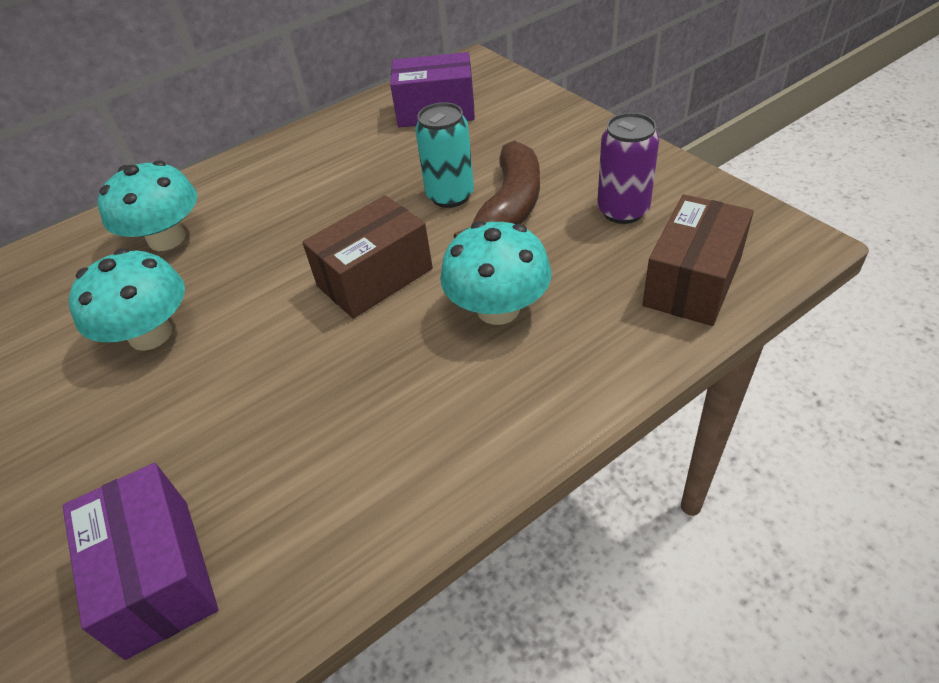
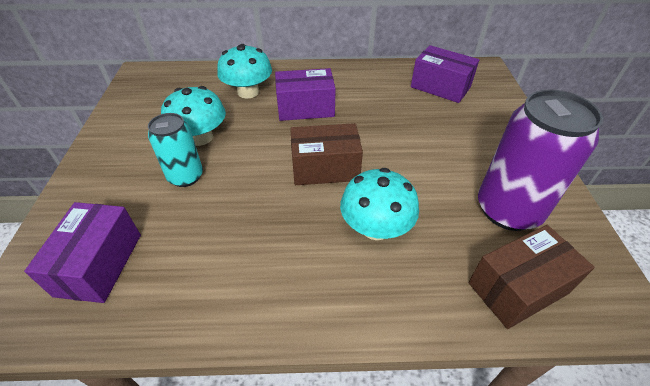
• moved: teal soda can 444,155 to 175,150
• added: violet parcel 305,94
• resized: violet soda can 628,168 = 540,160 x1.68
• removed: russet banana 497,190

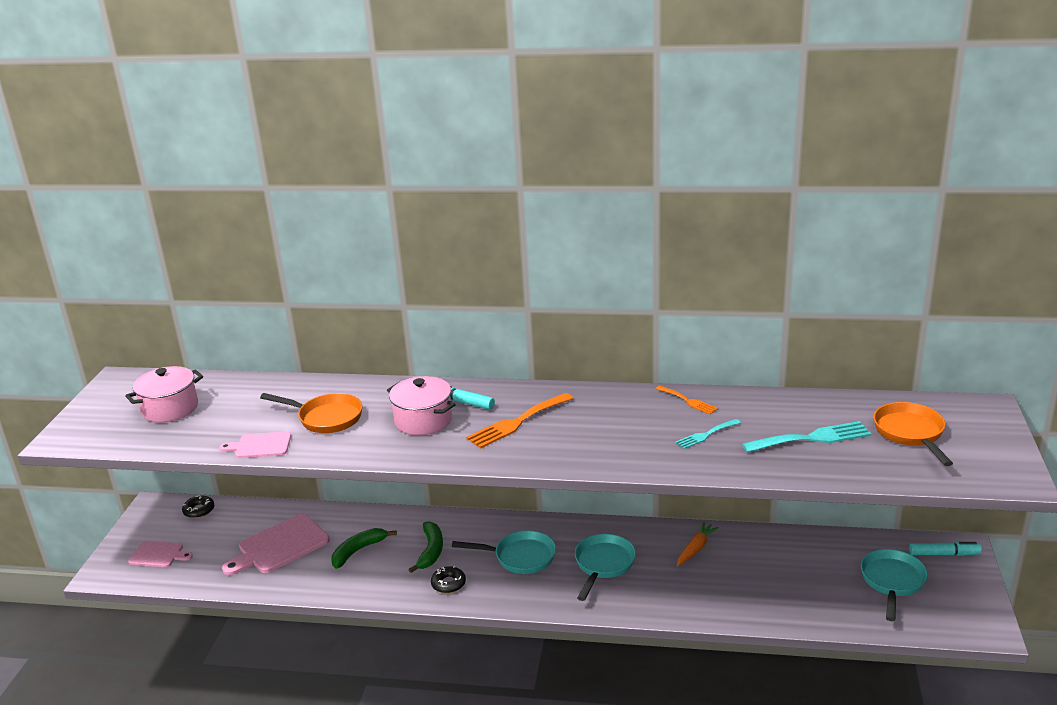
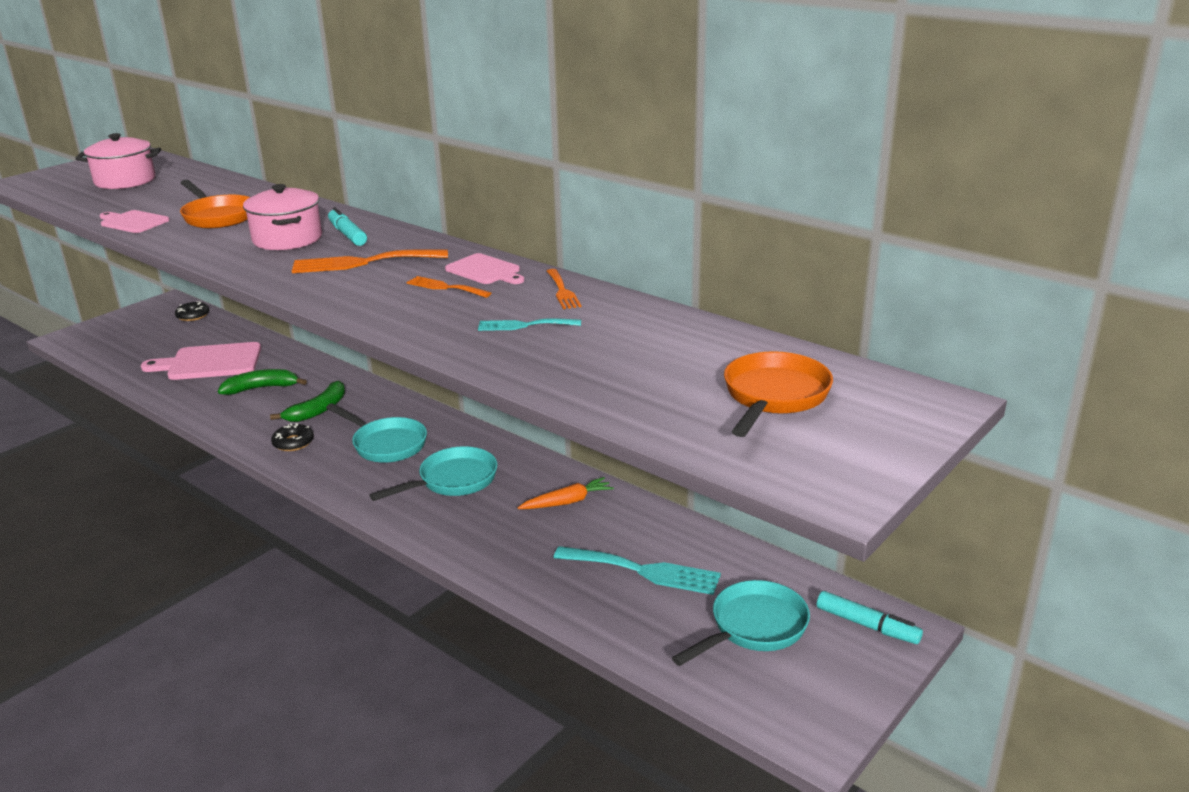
• added: orange-coloured dinner fork 449,287
• moved: rosy chopping board 160,554 to 484,268
• moved: teal dinner fork 806,437 to 637,570

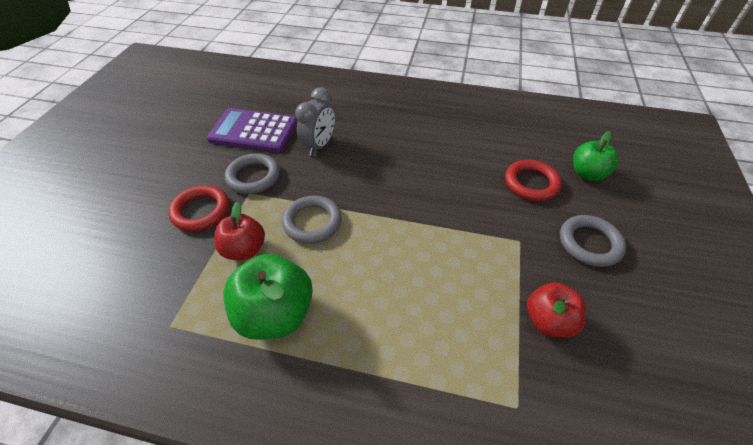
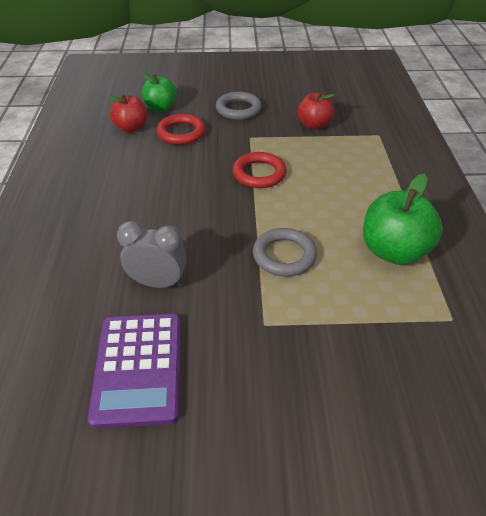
• moved: crimson toy apple 239,231 to 127,113
• moved: crimson torus 198,208 to 259,170
• removed: gray torus 252,173

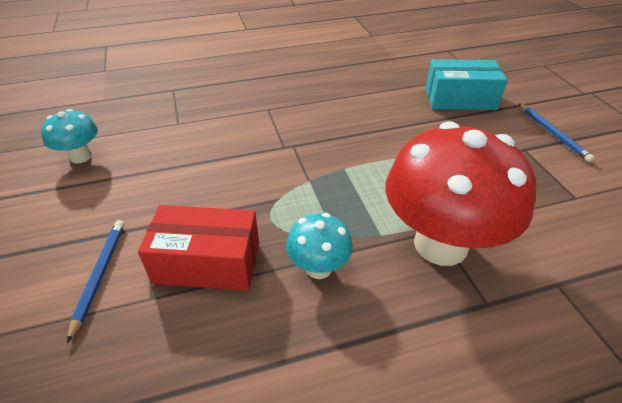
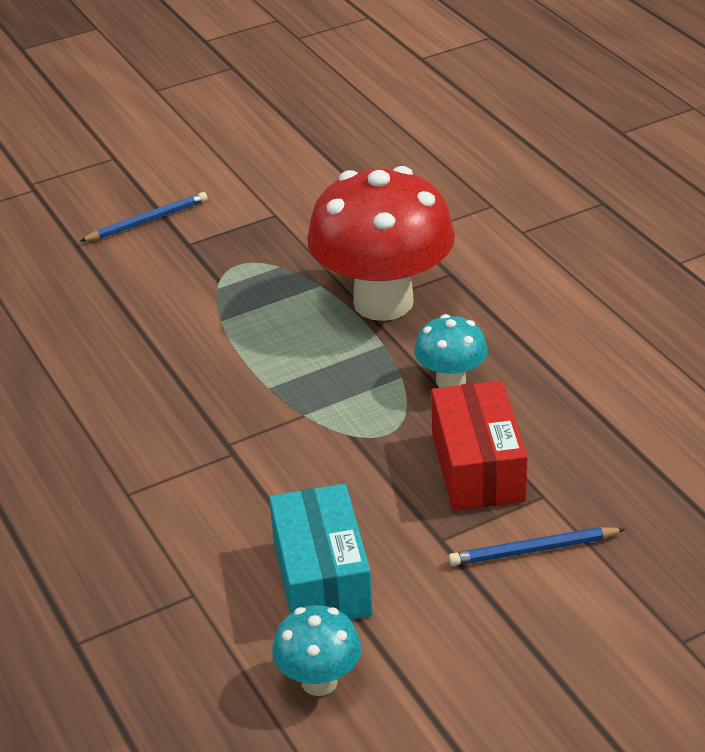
• moved: teal parcel 466,84 to 321,552

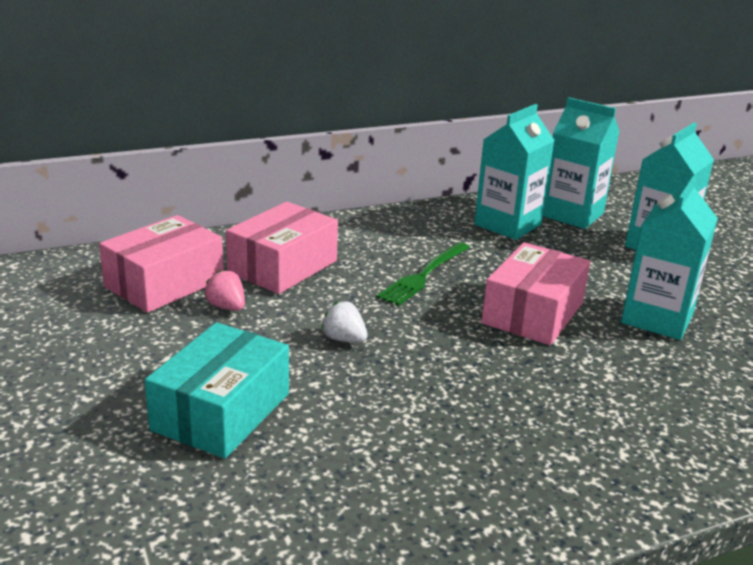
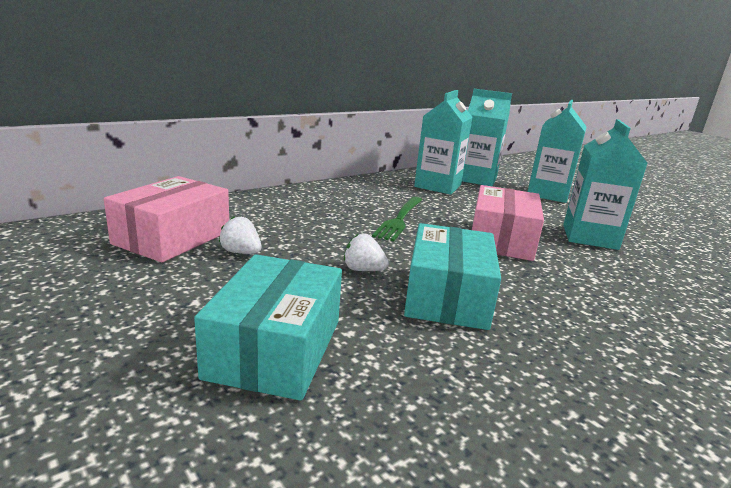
• recoloured: rosy strawberry 224,290 to white strawberry 240,235
• added: teal parcel 452,276
• removed: rosy parcel 282,248

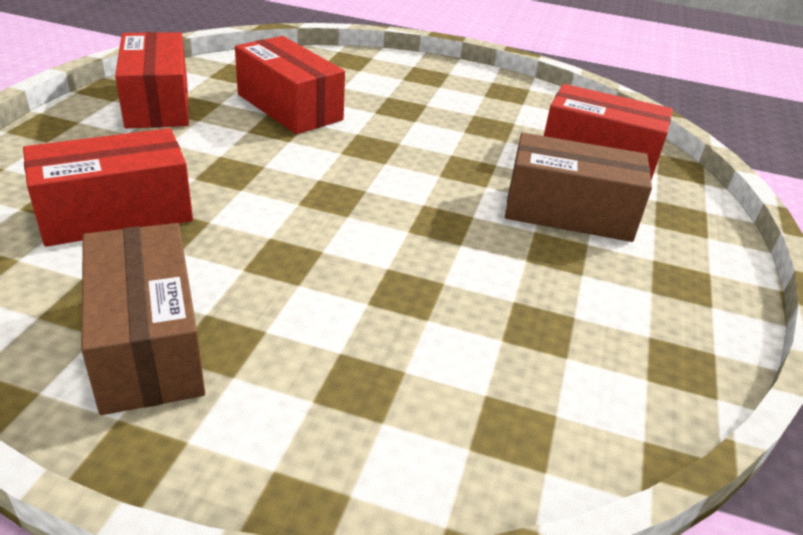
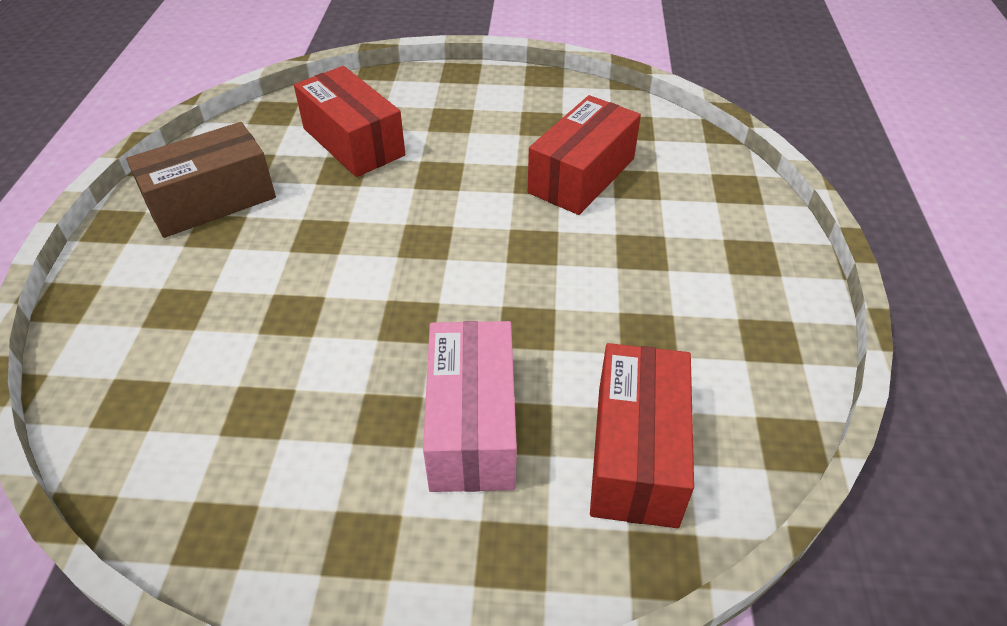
• recoloured: russet parcel 578,187 to rosy parcel 470,406
• removed: crimson parcel 152,80

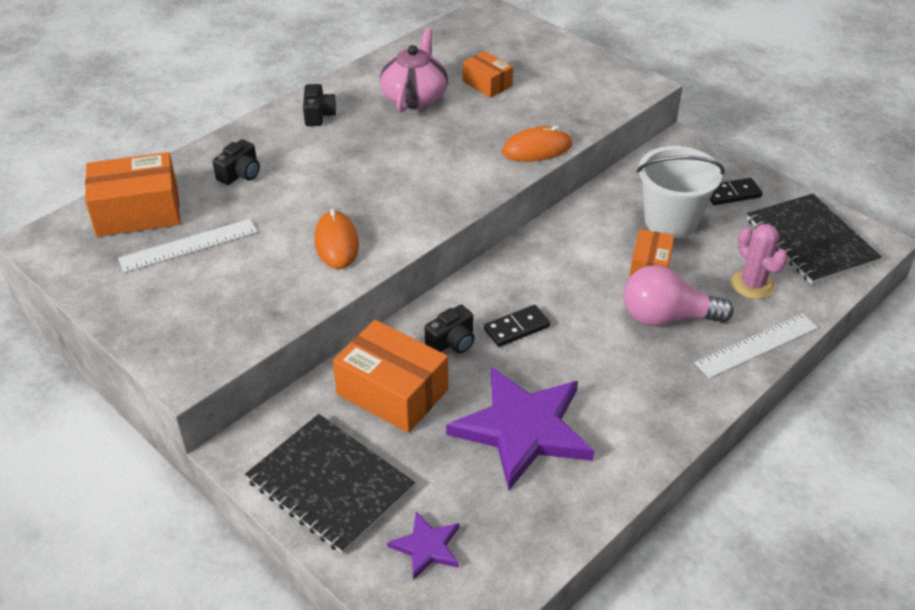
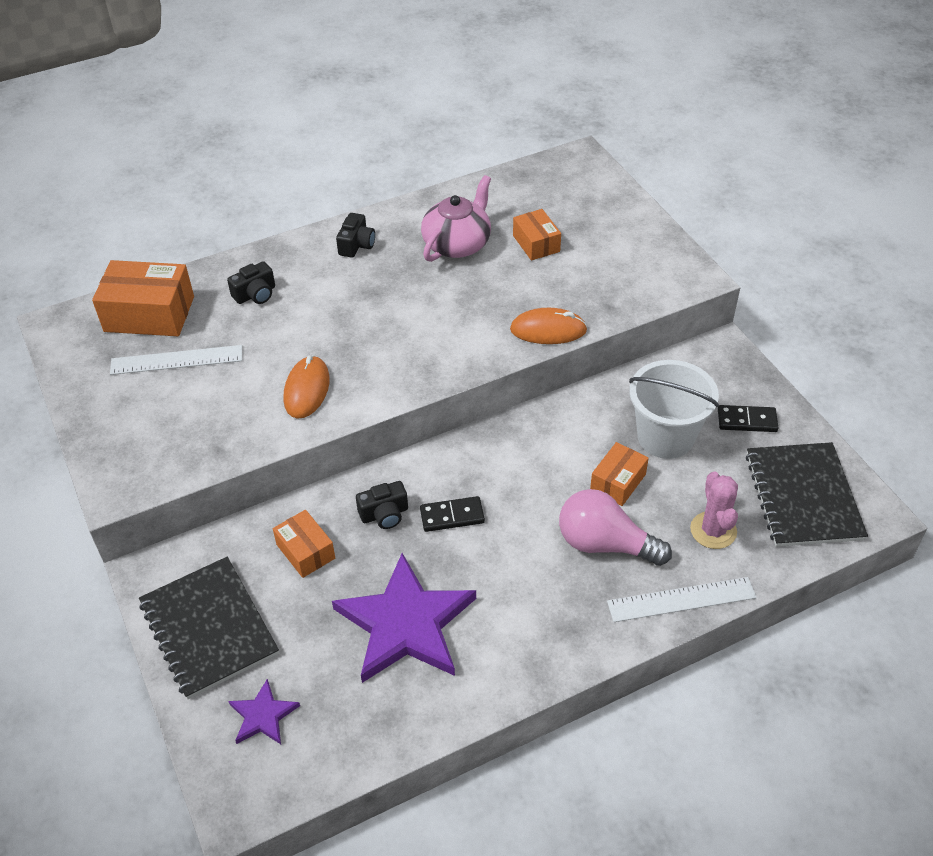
• resized: orange-coloured parcel 390,376 = 304,544 x0.58

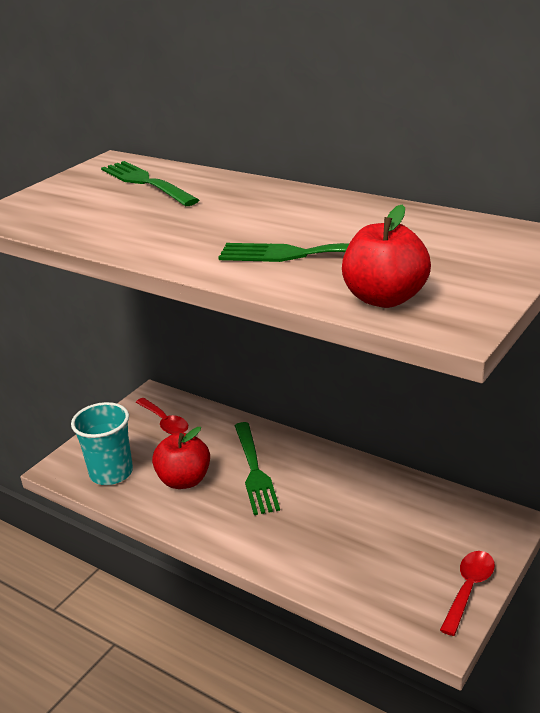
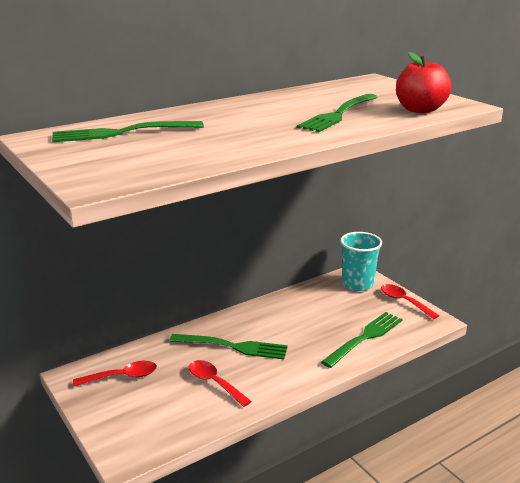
• replaced: crimson toy apple 181,458 to crimson tablespoon 220,383
• added: leaf-green dinner fork 361,340
• moved: teal tumbler 102,443 to 361,261

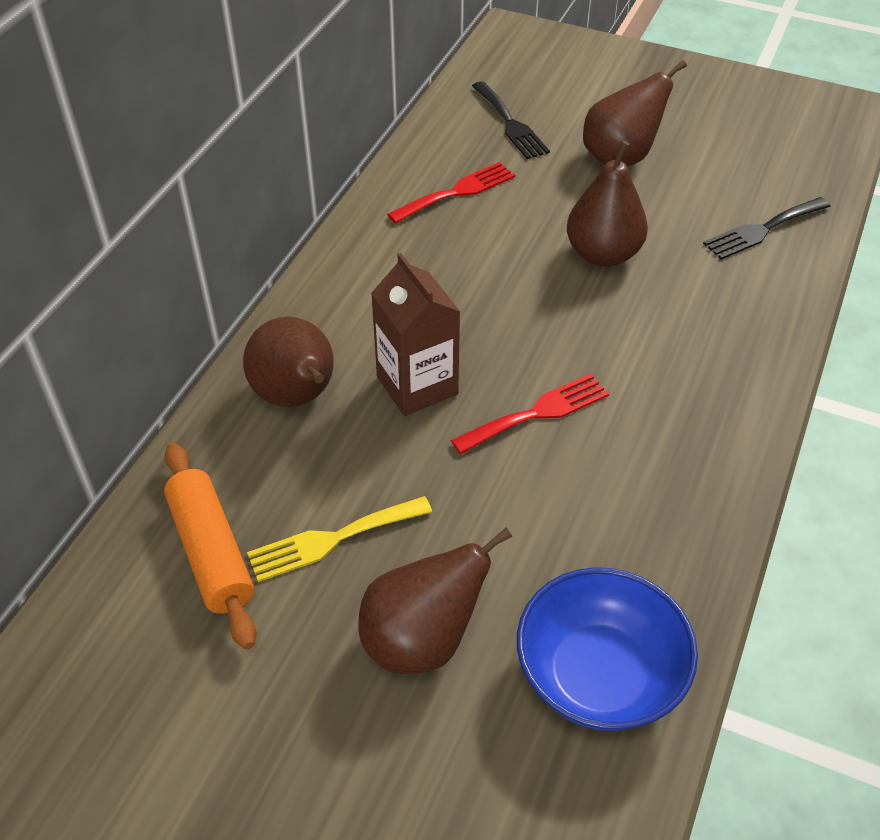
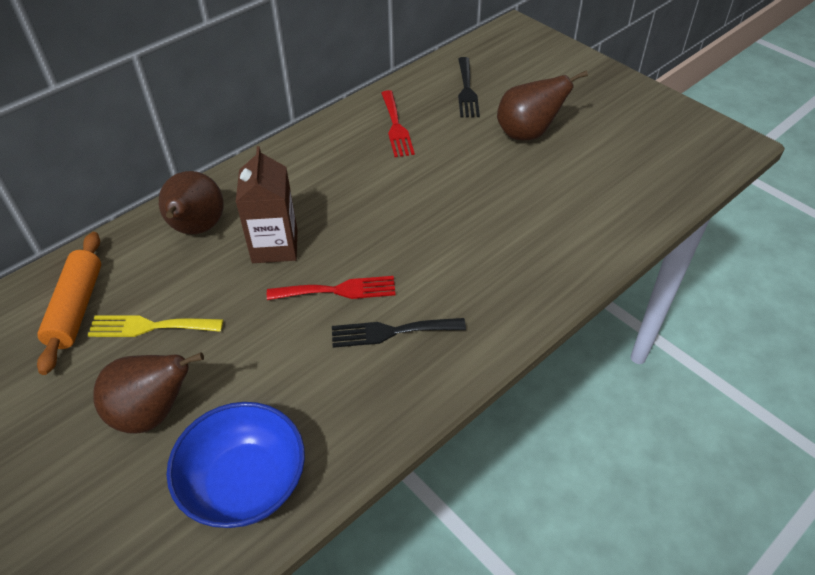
• moved: black dinner fork 767,228 to 399,333
• turned: crimson dinner fork 451,192 = 398,123 90 degrees clockwise
• removed: russet pear 607,204

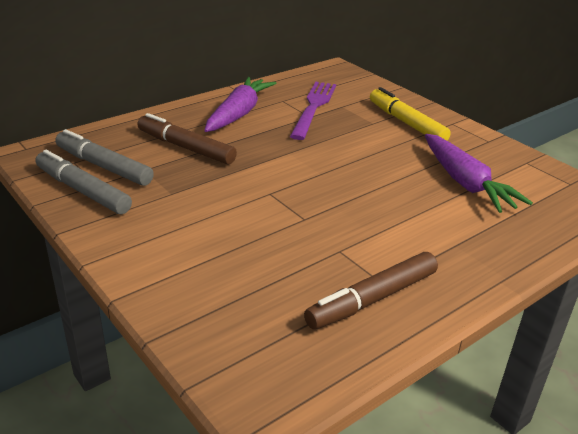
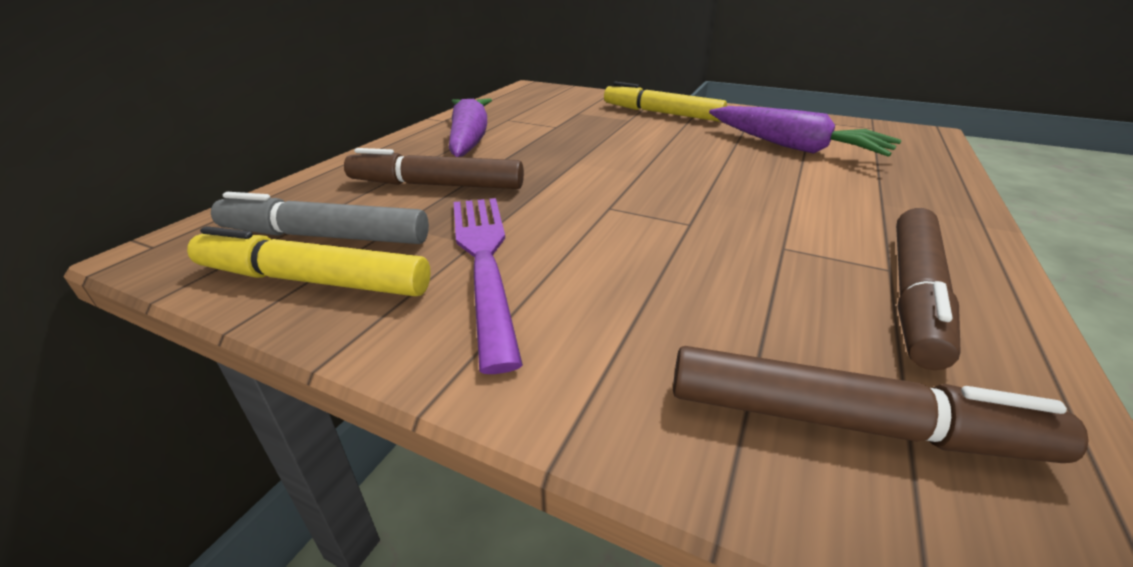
• recoloured: gray marker 83,182 to yellow marker 309,261
• moved: violet dinner fork 313,111 to 488,286
• added: russet marker 881,404

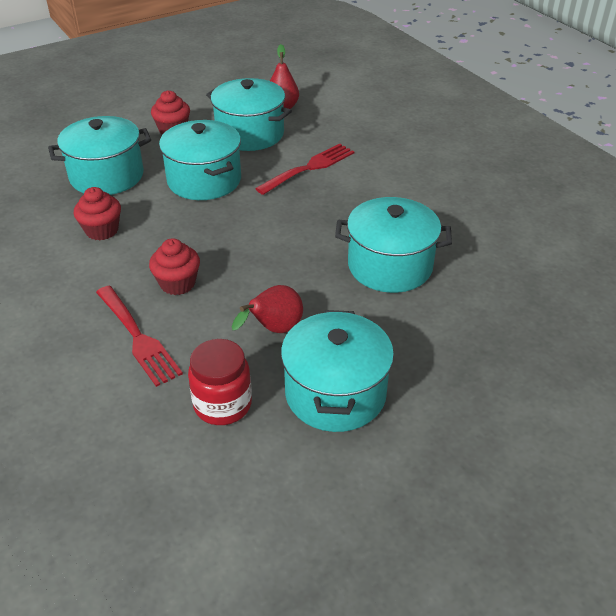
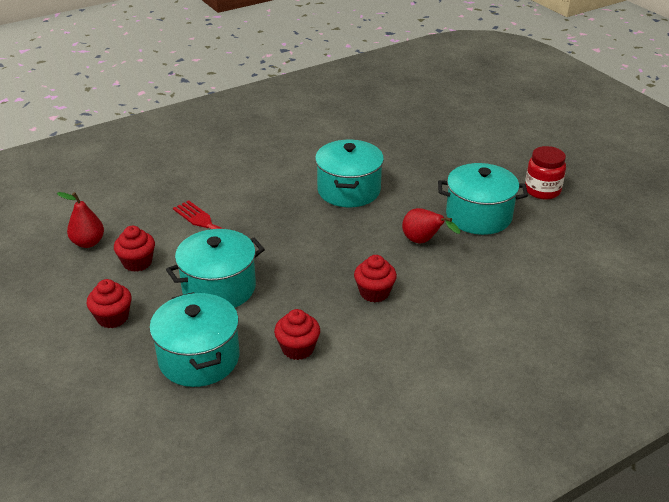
• replaced: teal stockpot 249,114 to crimson muffin 134,249
• moved: crimson jar 220,382 to 545,172
• removed: crimson dinner fork 139,336

